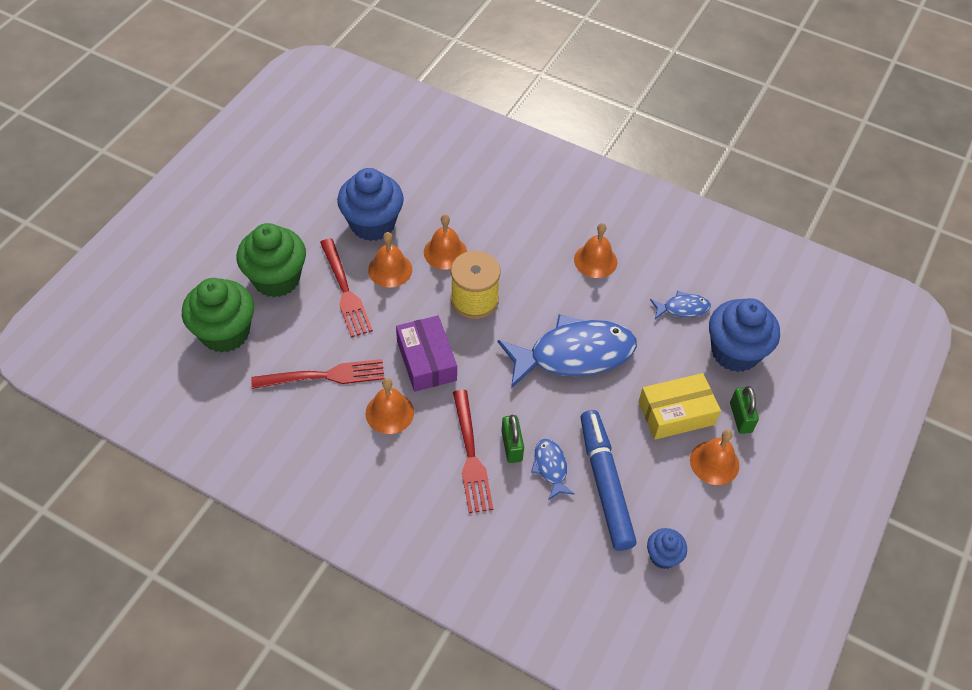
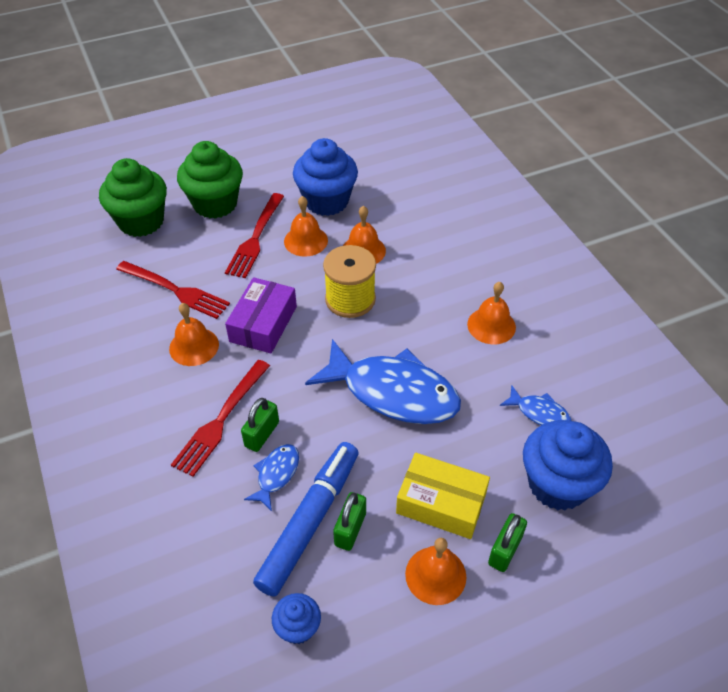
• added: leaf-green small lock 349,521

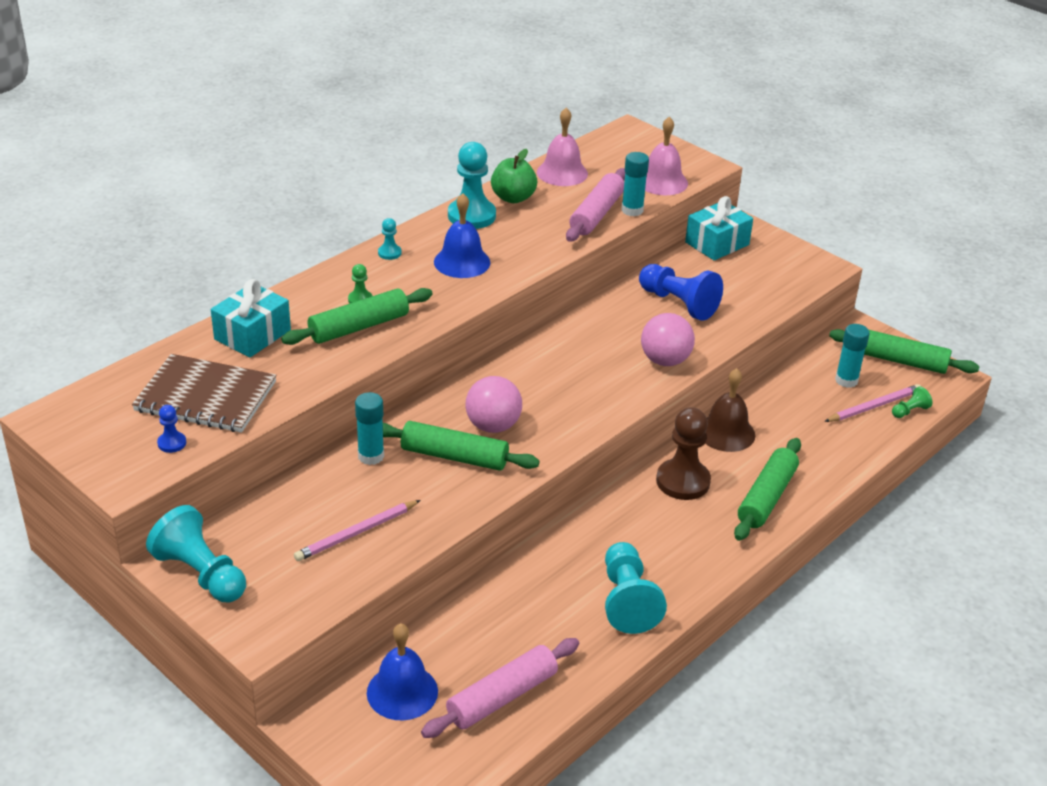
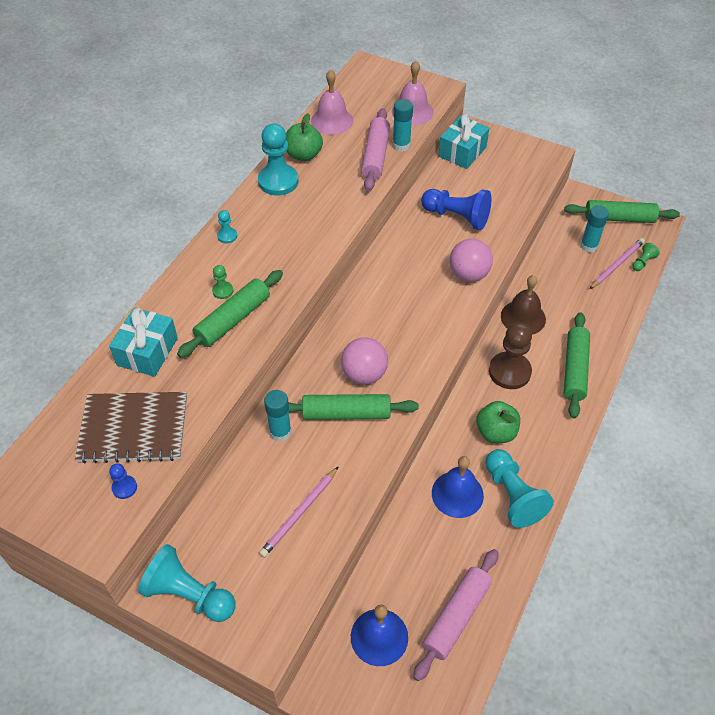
• moved: cobalt school bell 462,235 to 458,487
• added: leaf-green toy apple 498,422

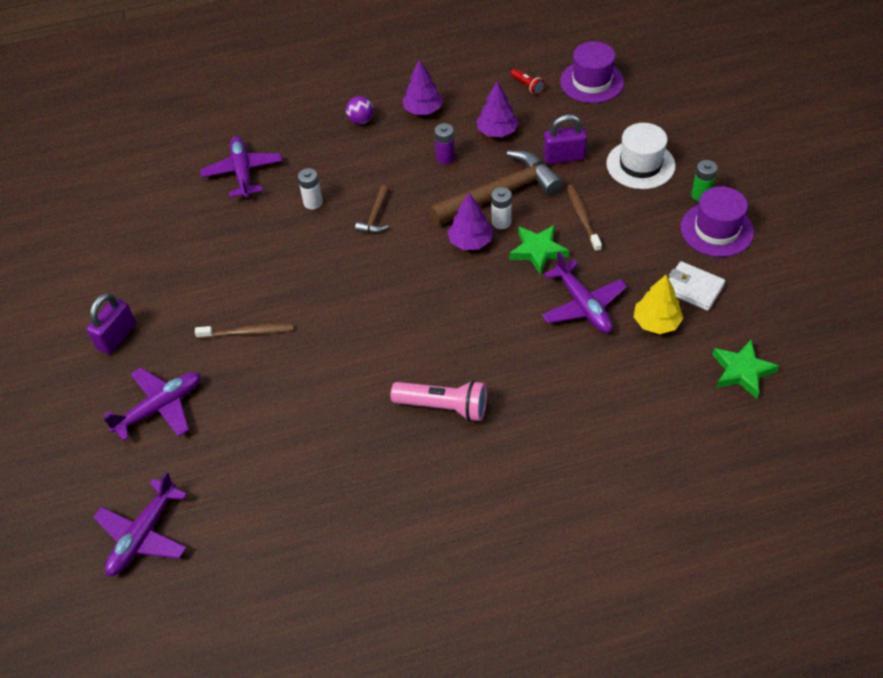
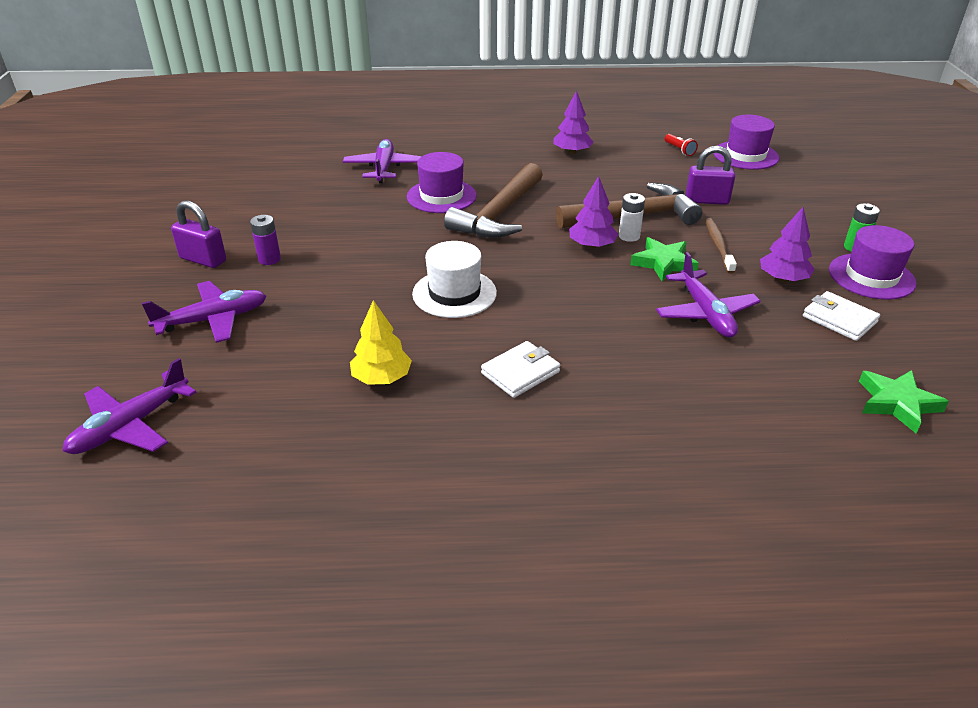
• turned: violet small lock 111,323 = 198,234 75 degrees clockwise
• moved: violet power cell 444,143 to 265,240
• moved: yellow toy tree 658,304 to 381,342
• replaced: white power cell 310,189 to violet tall hat 442,182
• moved: white tall hat 640,156 to 454,279
• resized: russet hammer 372,209 = 493,200 x2.20
• replaced: rosy torch 439,401 to white card wallet 520,369
• moved: violet toy tree 498,109 to 787,244
• removed: russet tooth brush 244,331
• removed: violet sphere 360,110

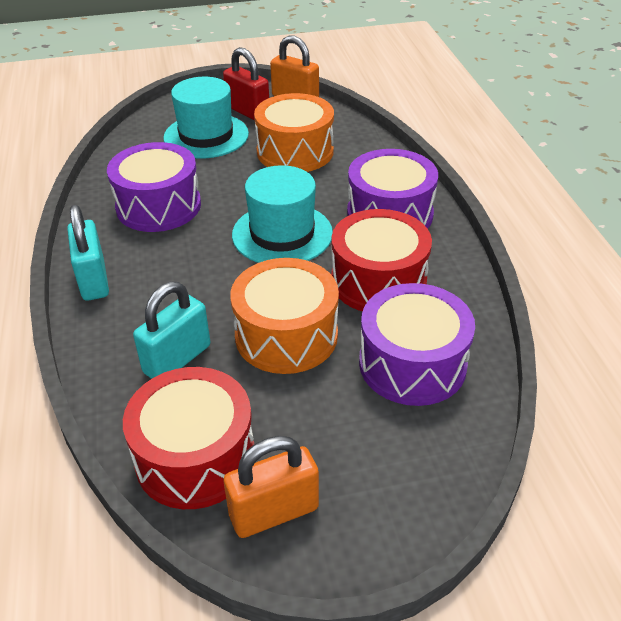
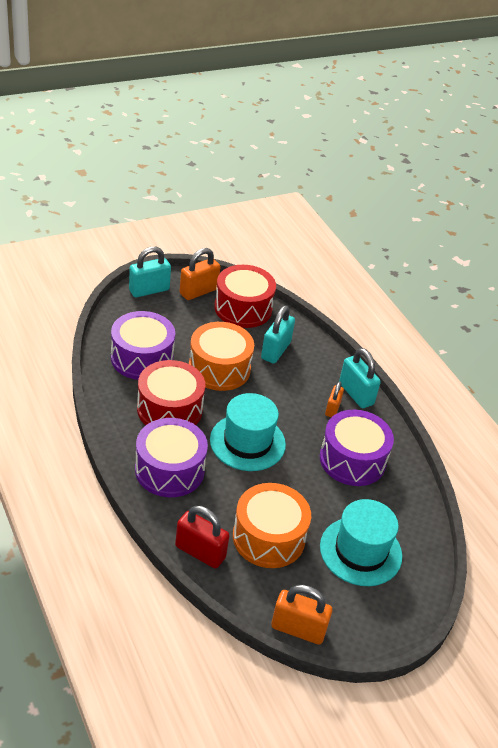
• added: teal small lock 150,272
• moved: crimson small lock 246,84 to 202,537
• added: orange-coloured small lock 334,399

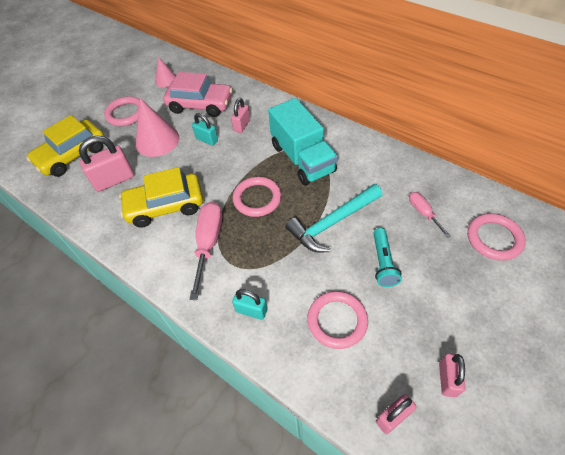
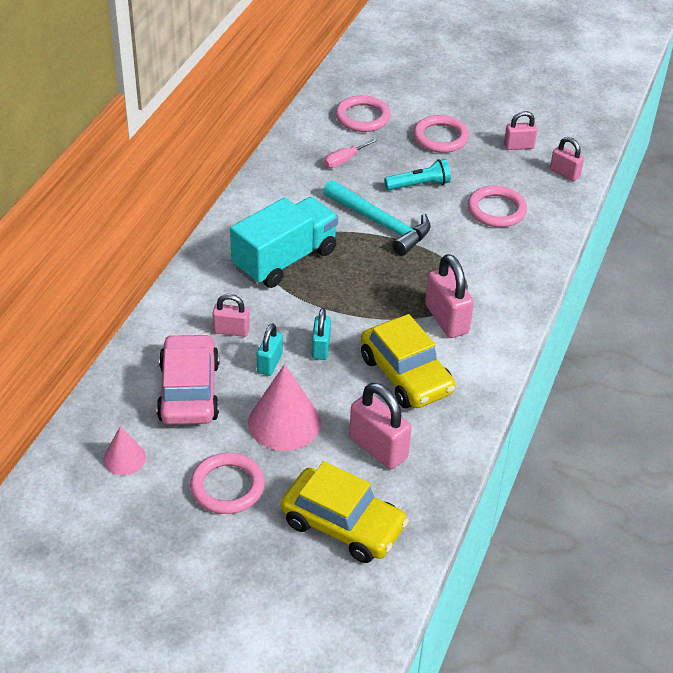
• moved: teal small lock 249,304 to 321,334
• moved: rosy torus 257,197 to 441,134
• replaced: rosy hand screwdriver 205,251 to rosy small lock 449,296

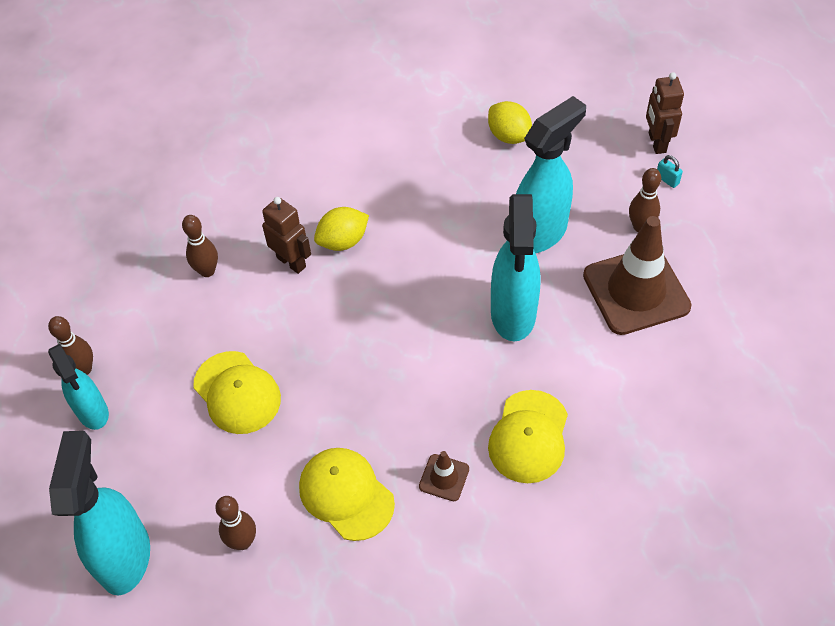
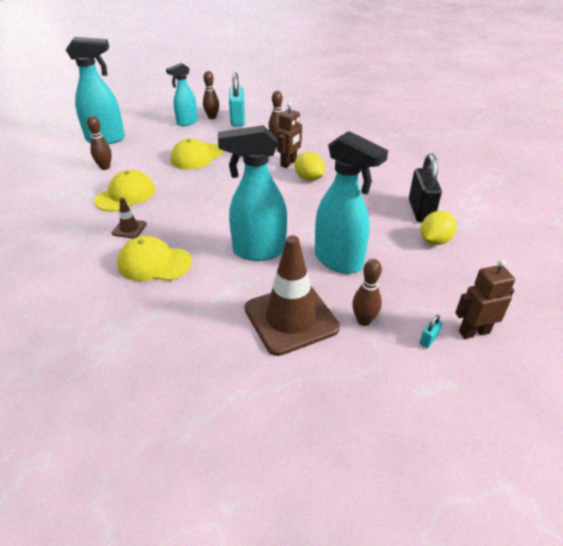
• added: teal small lock 237,99
• added: black small lock 425,188

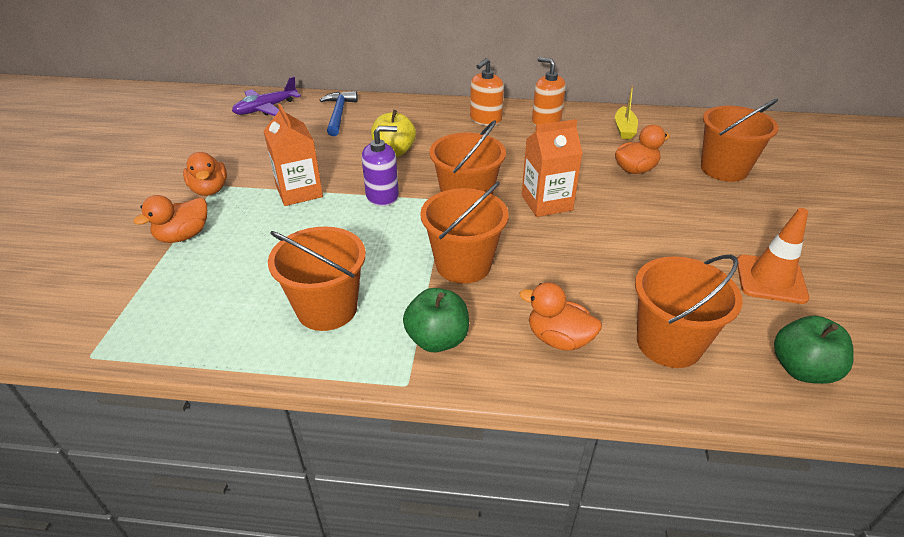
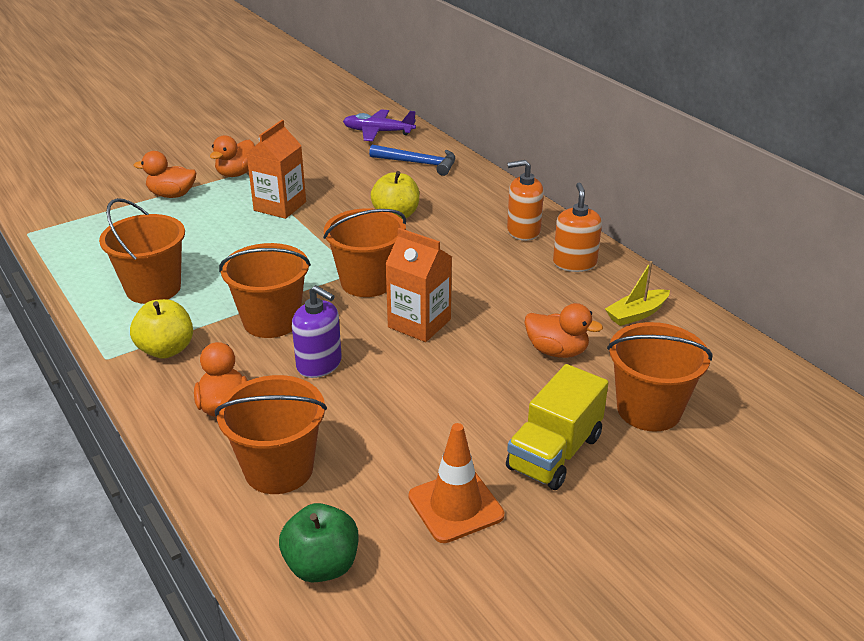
• recoloured: leaf-green toy apple 436,320 to yellow toy apple 161,329
• moved: violet soap dispenser 380,166 to 317,331
• turned: cobalt hammer 339,113 = 412,160 60 degrees clockwise
• added: yellow truck 557,427

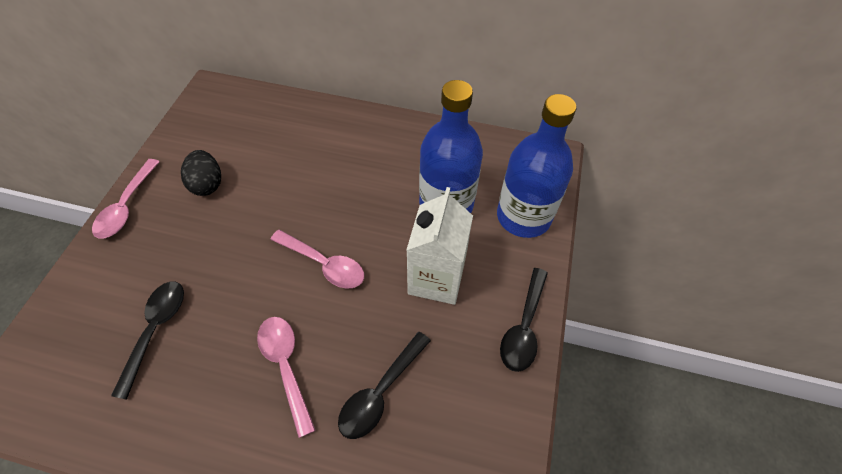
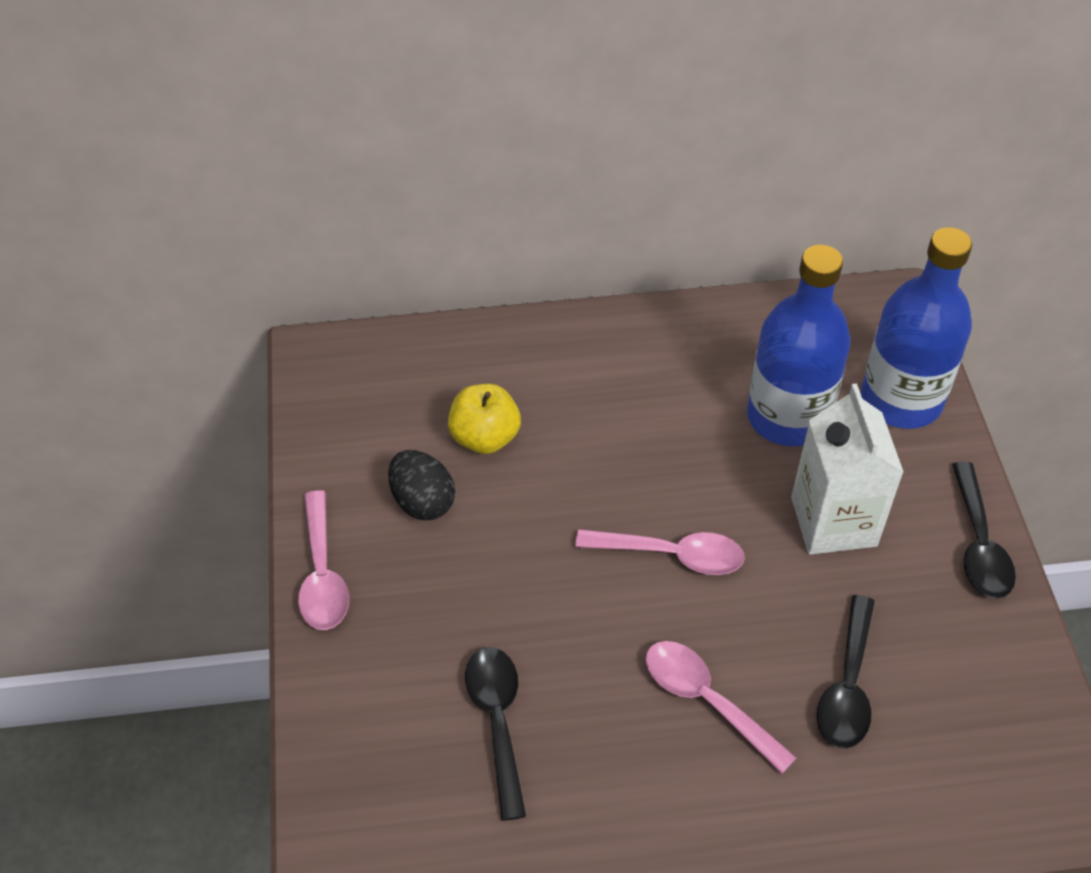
• added: yellow toy apple 484,419

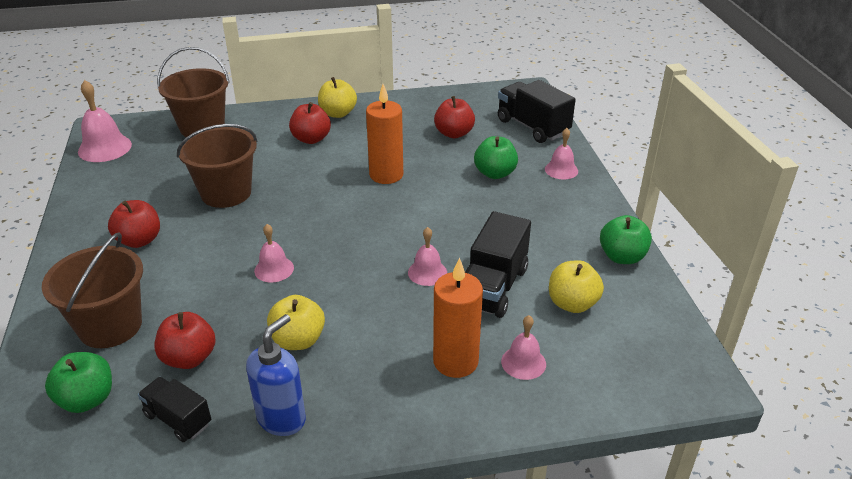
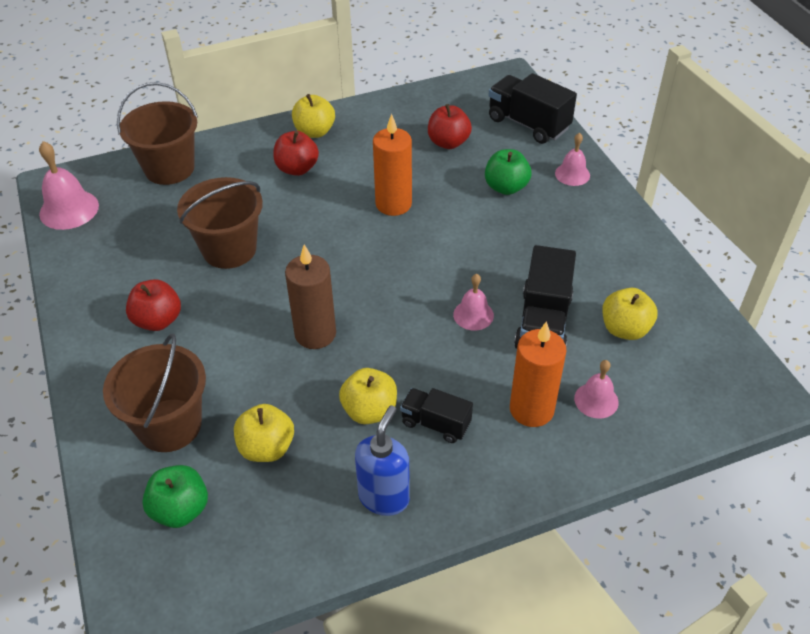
• recoloured: crimson toy apple 185,340 to yellow toy apple 264,433
• replaced: rosy school bell 274,253 to russet pillar candle 310,297
• moved: black truck 174,409 to 436,415
• removed: leaf-green toy apple 626,239

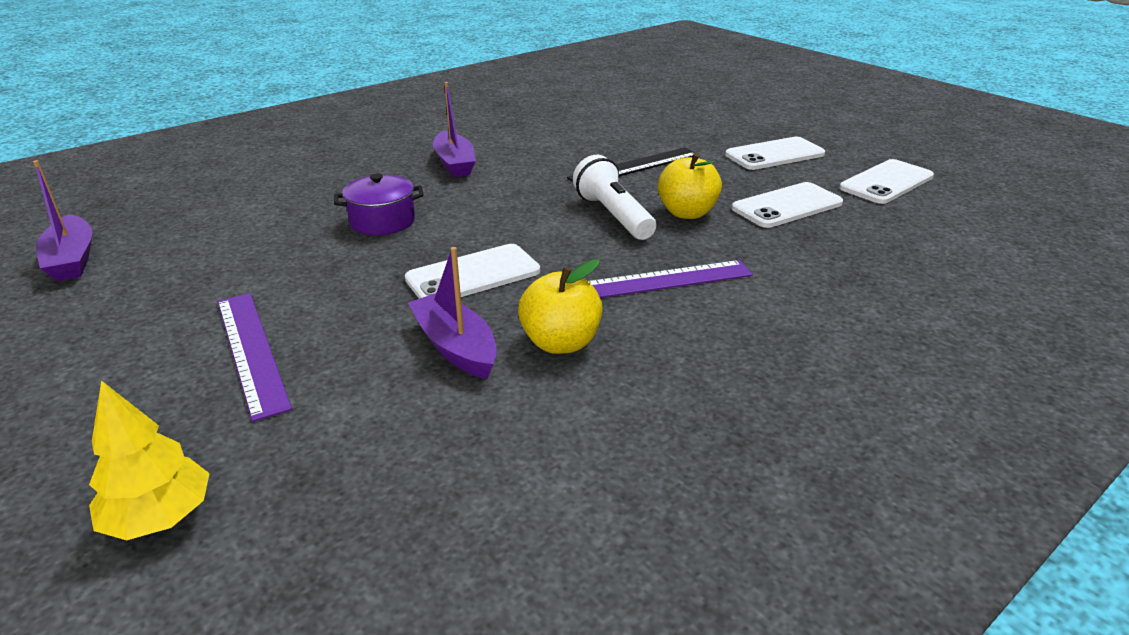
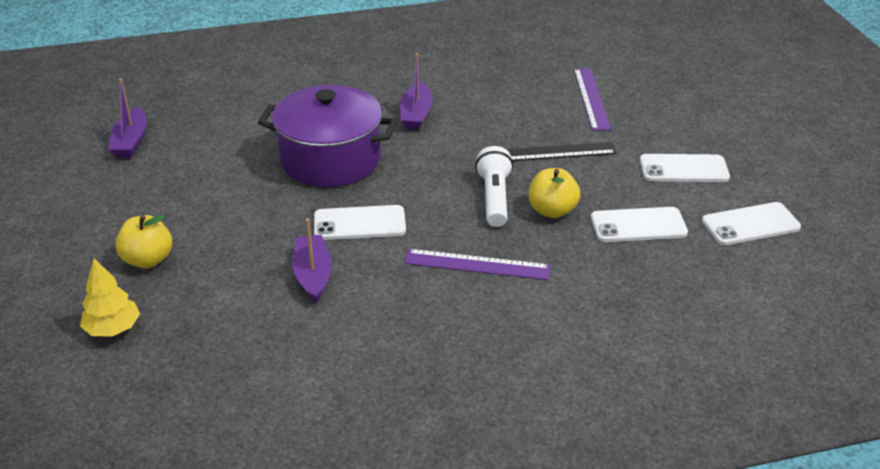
• moved: yellow toy apple 560,306 to 143,241
• resized: violet stockpot 379,204 = 327,136 x2.07
• moved: violet straightedge 255,357 to 592,99

